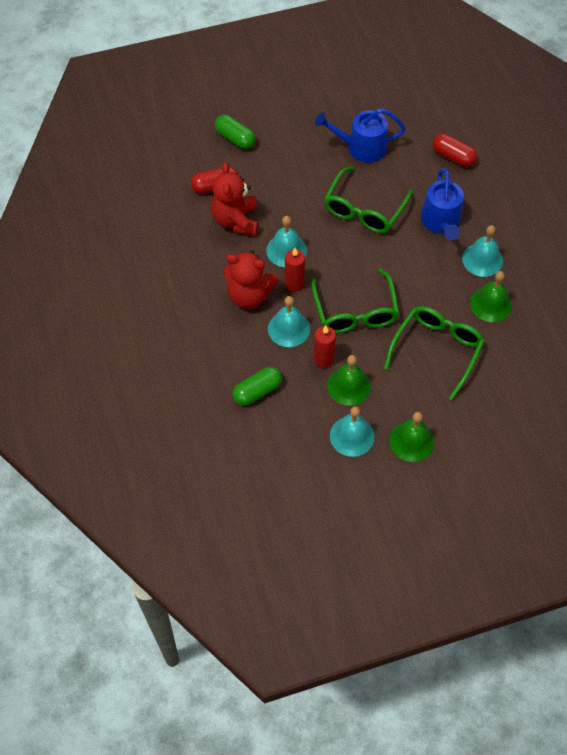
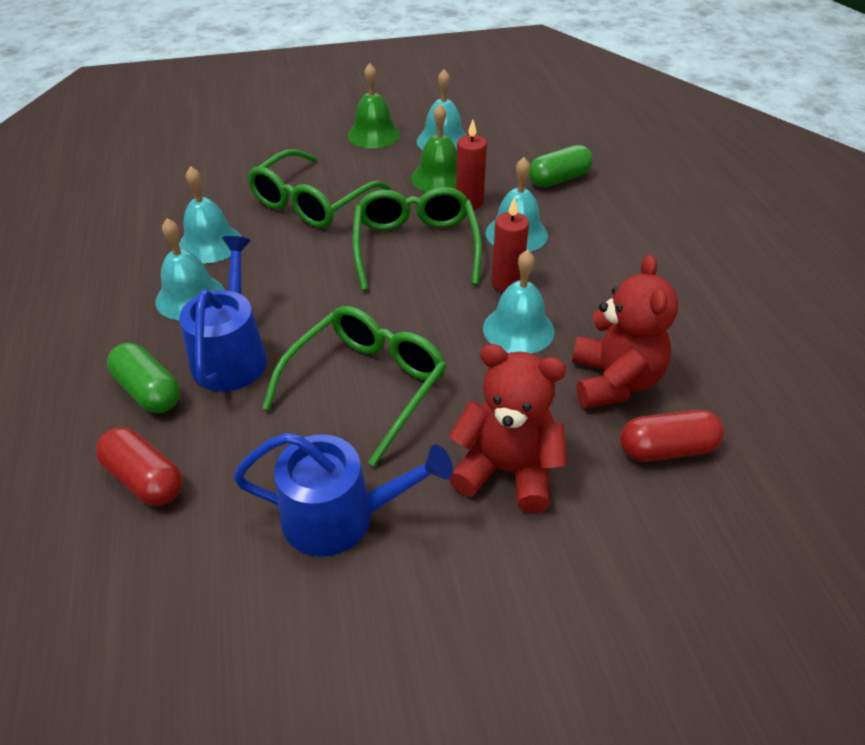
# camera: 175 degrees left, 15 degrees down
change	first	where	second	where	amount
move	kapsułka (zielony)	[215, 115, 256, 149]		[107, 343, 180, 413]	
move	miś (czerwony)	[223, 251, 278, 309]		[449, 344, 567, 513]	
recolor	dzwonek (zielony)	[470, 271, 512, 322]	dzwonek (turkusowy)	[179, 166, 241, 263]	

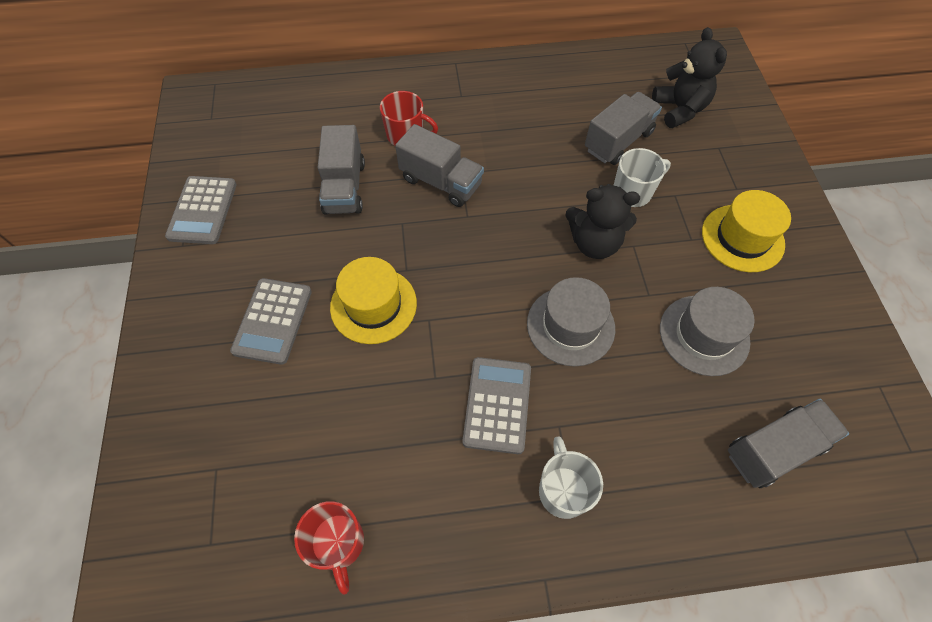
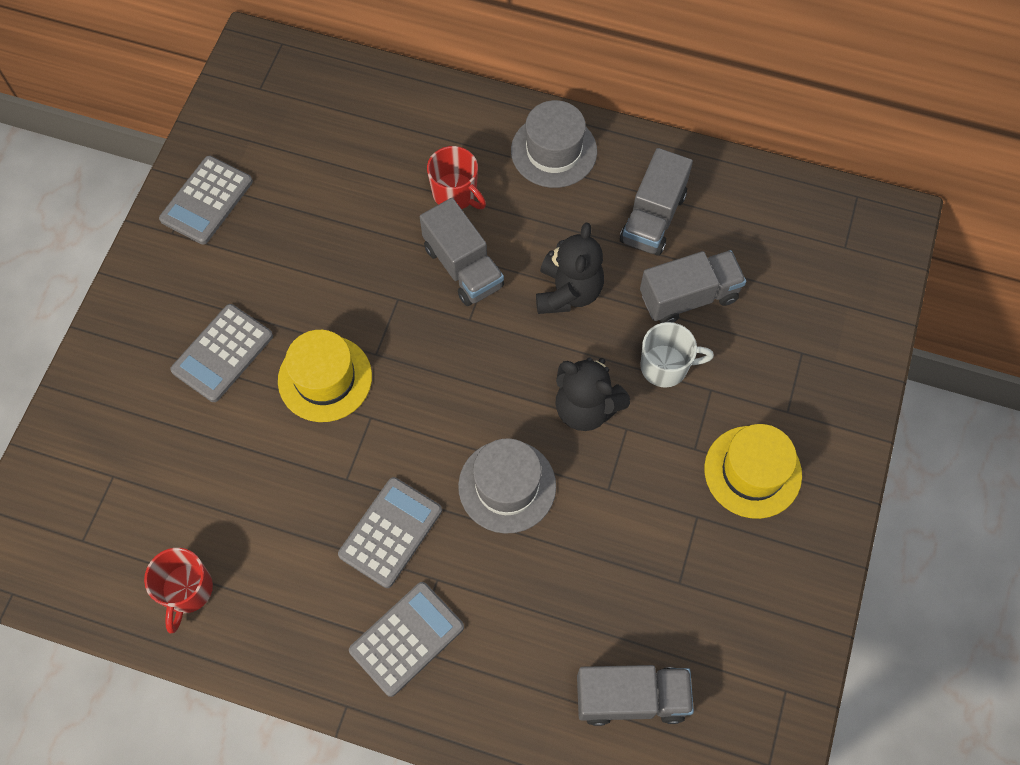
# camera: 25 degrees right, 5 degrees up
change	first	where	second	where	amount
move	ciężarówka (szary)	[318, 125, 365, 215]		[620, 148, 693, 256]	
replace	kubek (biały)	[539, 436, 603, 519]	kalkulator (szary)	[349, 582, 464, 697]	
move	miś (czarny)	[652, 27, 727, 128]		[536, 223, 604, 314]	
move	kapelusz (szary)	[660, 287, 755, 376]		[511, 100, 597, 188]	

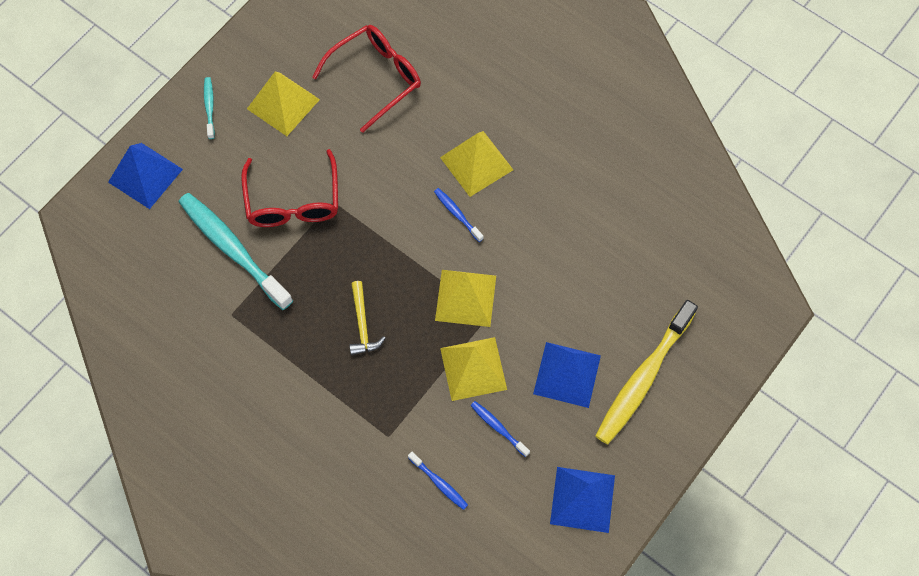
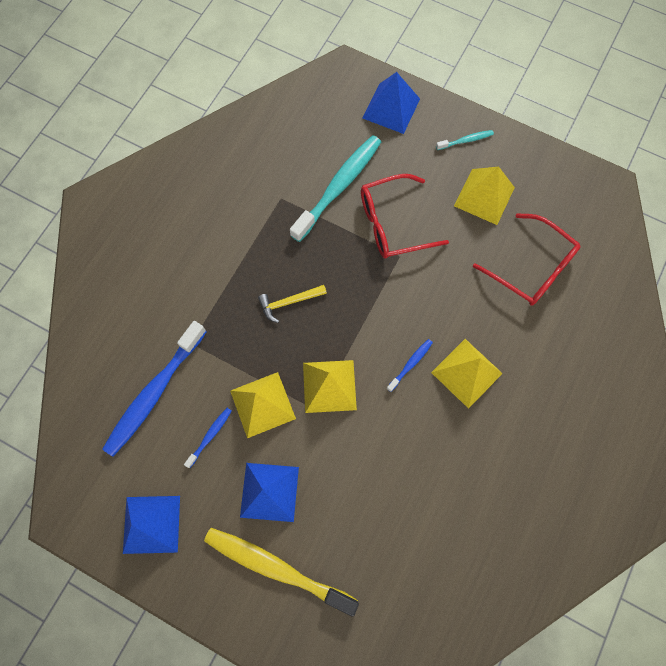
# camera: 80 degrees right, 5 degrees up
change	first	where	second	where	amount
resize	szczoteczka do zębów (niebieski)	[408, 452, 468, 510]		[102, 321, 206, 456]	x2.24

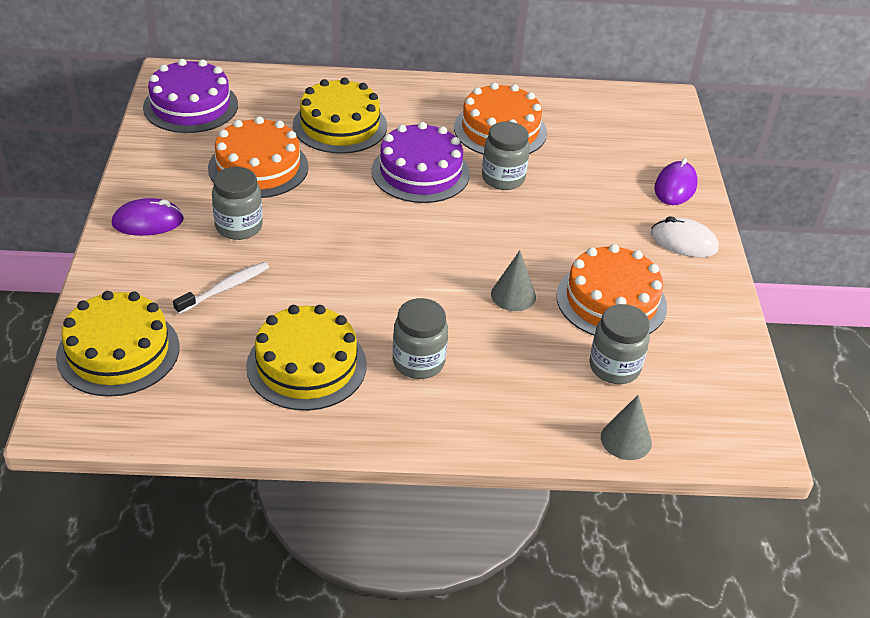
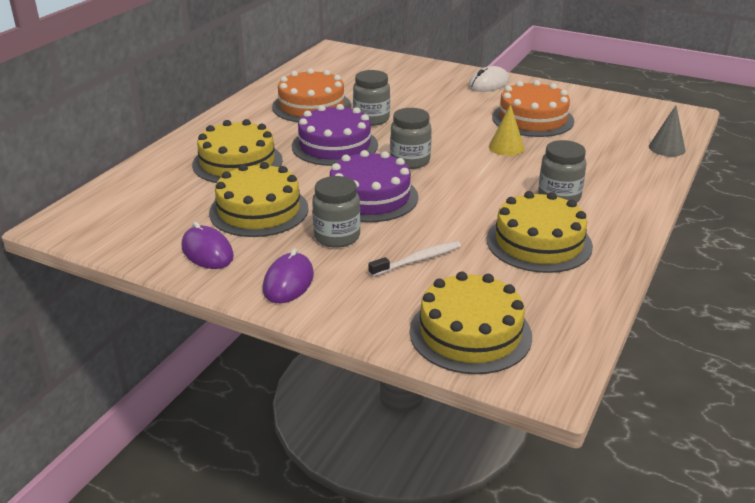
# camera: 60 degrees left, 10 degrees down
change	first	where	second	where	amount
move	tort (fioletowy)	[143, 59, 238, 133]		[330, 150, 418, 222]	
rotate	szczoteczka do zębów (biały)	[173, 262, 269, 314]		[368, 241, 461, 277]	75 degrees clockwise
recolor	tort (pomarańczowy)	[208, 116, 308, 198]	tort (żółty)	[209, 162, 309, 237]	
recolor	stożek (szary)	[491, 250, 536, 311]	stożek (żółty)	[489, 104, 524, 156]	
move	słoik (szary)	[590, 304, 650, 384]		[390, 108, 432, 169]	
move	myszka (fioletowy)	[655, 158, 698, 205]		[182, 222, 234, 269]	

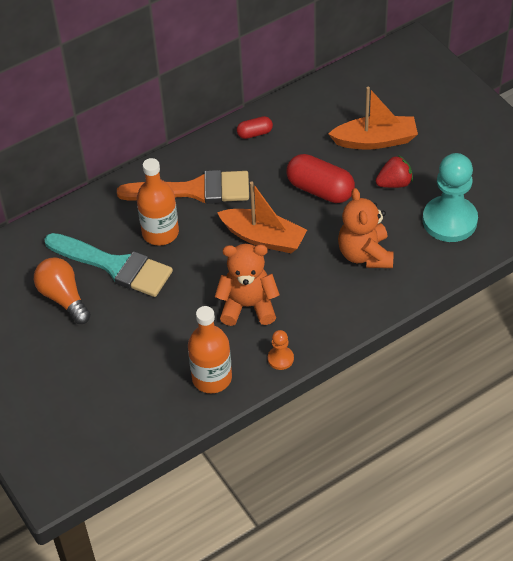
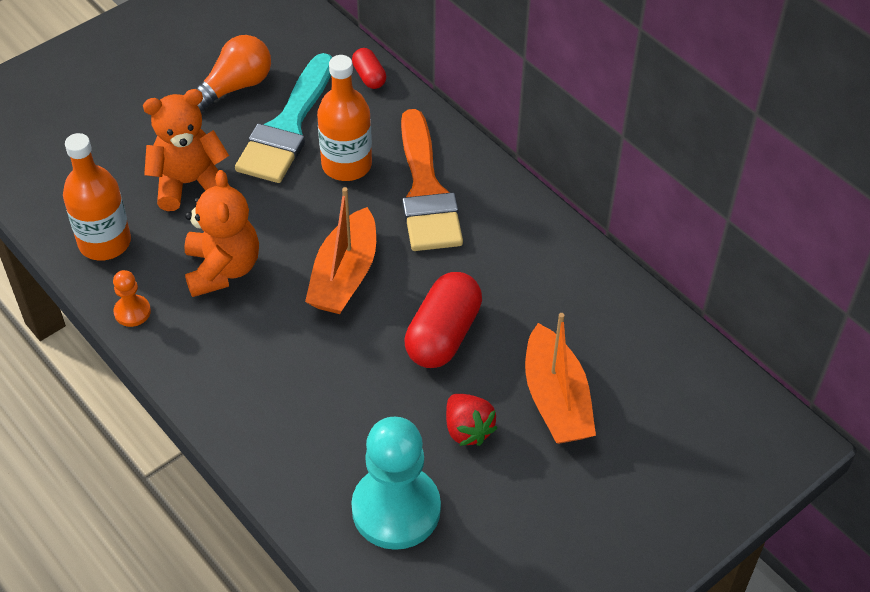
# camera: 80 degrees right, 0 degrees up
change	first	where	second	where	amount
move	kapsułka (czerwony)	[237, 116, 273, 139]		[352, 48, 386, 89]	
move	miś (pomarańczowy)	[338, 188, 394, 268]		[143, 89, 230, 211]	

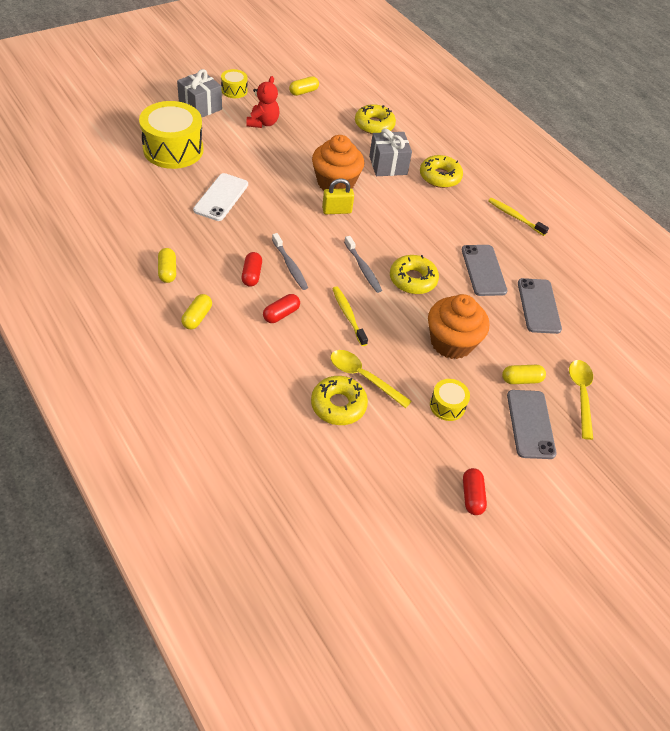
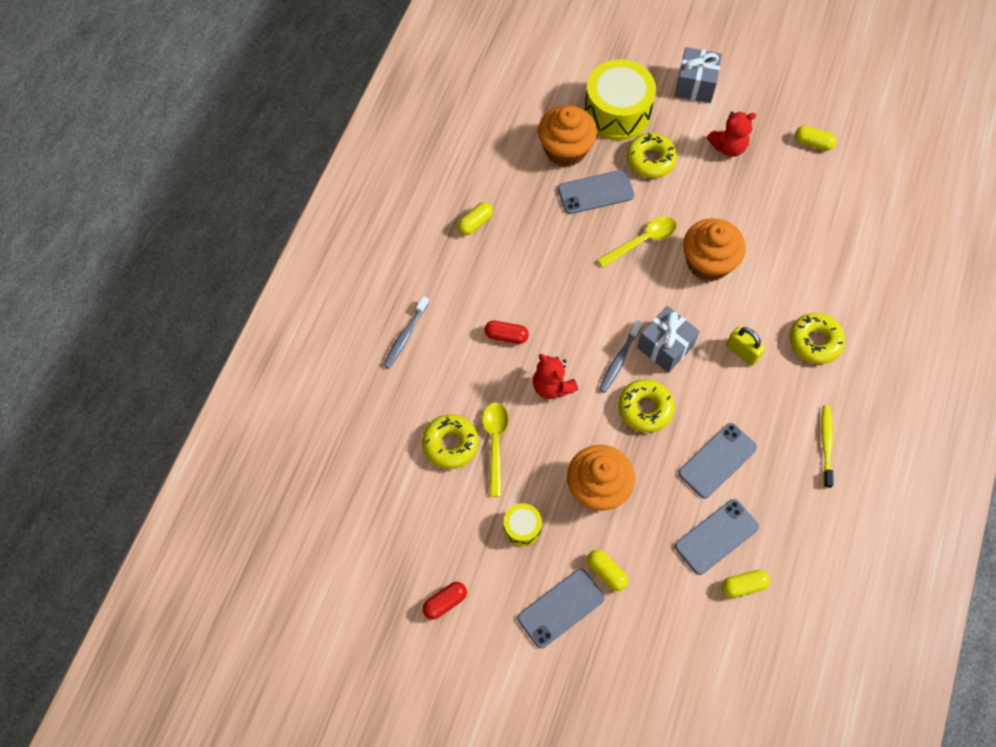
# camera: 60 degrees right, 15 degrees up
change	first	where	second	where	amount
move	kapsułka (żółty)	[181, 294, 212, 329]		[722, 570, 770, 598]	
recolor	telefon (biały)	[193, 173, 248, 221]	telefon (szary)	[558, 170, 635, 214]	
delete	bęben (żółty)	[221, 69, 248, 98]			
delete	kapsułka (czerwony)	[241, 252, 262, 286]			
move	szczoteczka do zębów (szary)	[272, 233, 308, 290]		[383, 296, 429, 369]	
move	kłódka (żółty)	[322, 178, 354, 214]		[726, 326, 765, 366]	
replace	szczoteczka do zębów (żółty)	[332, 286, 368, 346]	miś (czerwony)	[533, 354, 578, 399]	
move	donut (żółty)	[355, 104, 396, 134]		[626, 133, 677, 178]	
move	prezent (szary)	[369, 128, 412, 176]		[637, 306, 700, 373]	
move	łyżka (żółty)	[569, 360, 593, 440]		[597, 216, 676, 267]	
insert			muffinka (pomarańczowy)	[538, 105, 597, 167]	

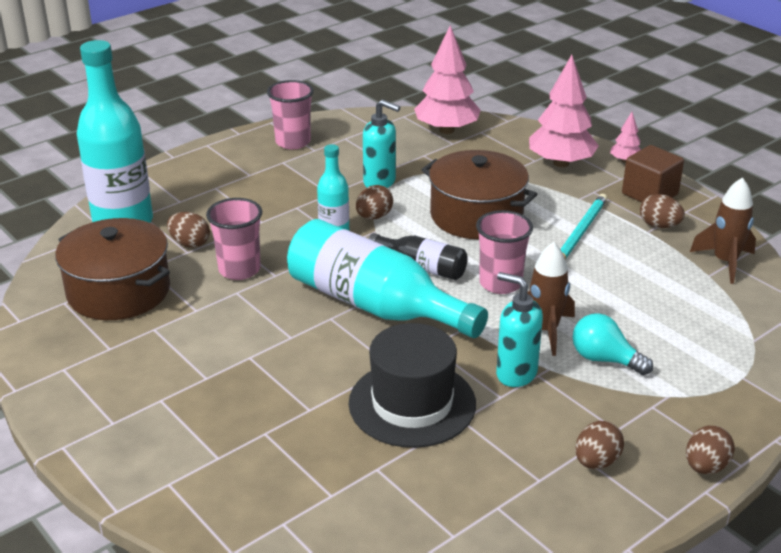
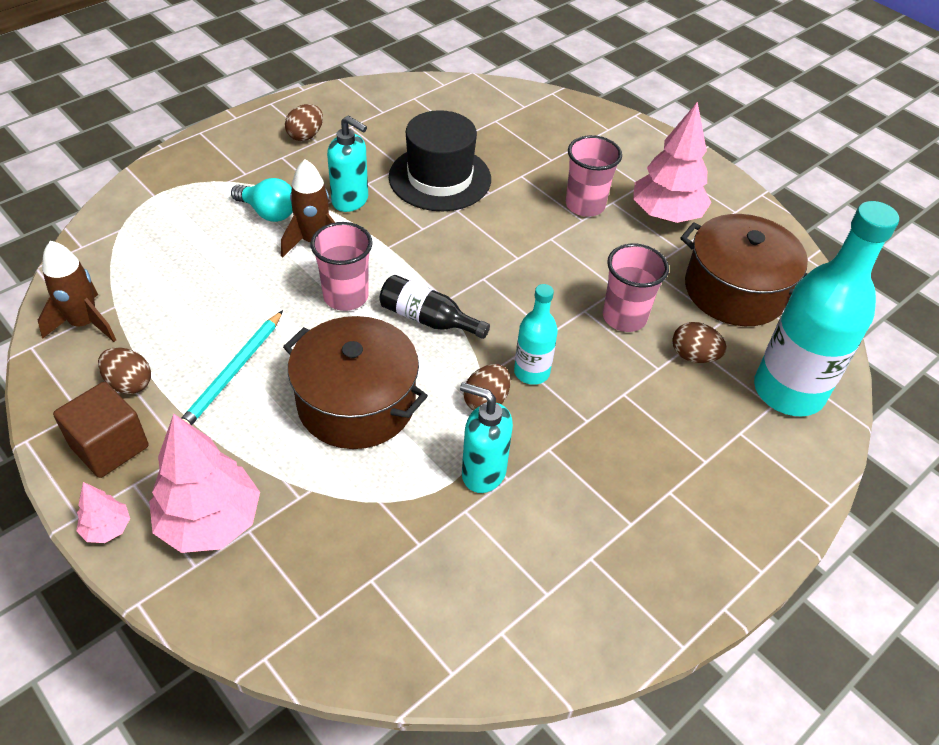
# camera: 175 degrees right, 15 degrees up
change	first	where	second	where	amount
move	szklanka (różowy)	[267, 80, 314, 149]		[566, 135, 622, 217]	
delete	butelka (turkusowy)	[287, 219, 488, 338]			
move	drzewko (różowy)	[414, 25, 481, 134]		[633, 101, 711, 223]	
delete	jajko (brązowy)	[686, 426, 735, 474]			

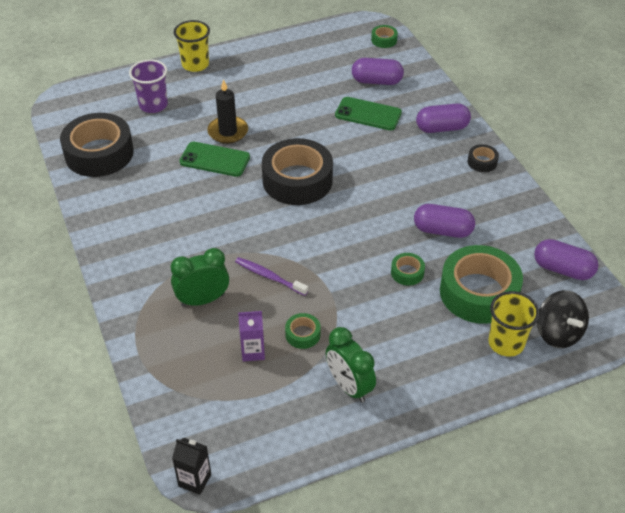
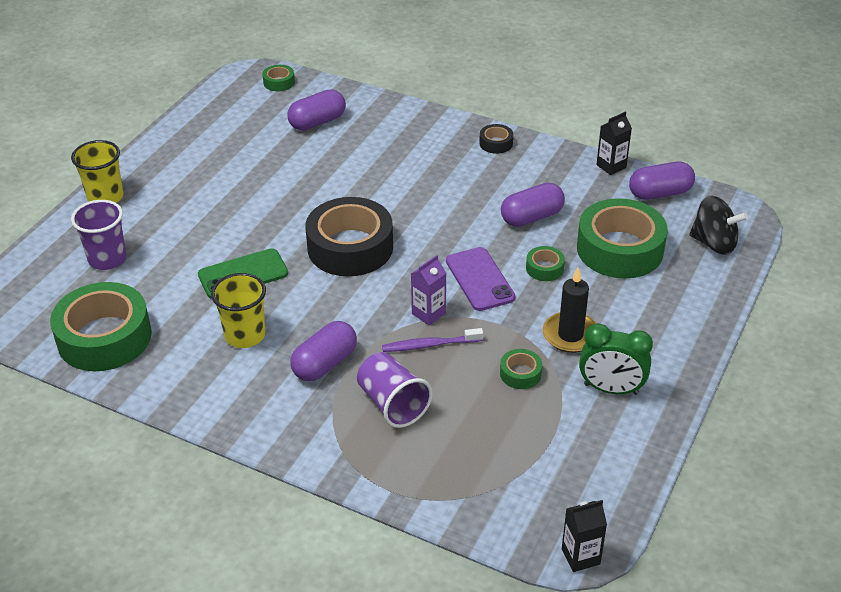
# camera: 40 degrees left, 5 degrees down
change	first	where	second	where	amount
recolor	taśma klejąca (czarny)	[60, 113, 134, 177]	taśma klejąca (zielony)	[50, 282, 152, 371]	
replace	budzik (zielony)	[171, 248, 229, 307]	szklanka (fioletowy)	[357, 352, 433, 428]	
move	świeca (czarny)	[207, 79, 248, 144]		[543, 268, 596, 353]	
move	karton mleka (fioletowy)	[238, 311, 265, 361]		[411, 255, 446, 325]	
delete	telefon (zielony)	[335, 97, 402, 130]			
move	kapsułka (fioletowy)	[416, 103, 471, 133]		[290, 321, 357, 381]	
move	szklanka (żółty)	[488, 291, 540, 357]		[211, 273, 266, 348]	
insert			telefon (fioletowy)	[446, 247, 515, 311]	
insert			karton mleka (czarny)	[596, 111, 632, 175]	

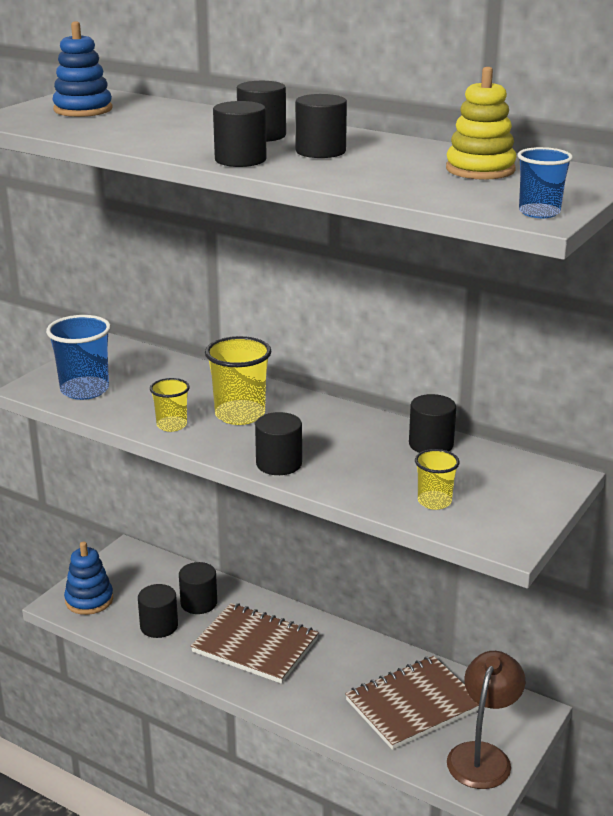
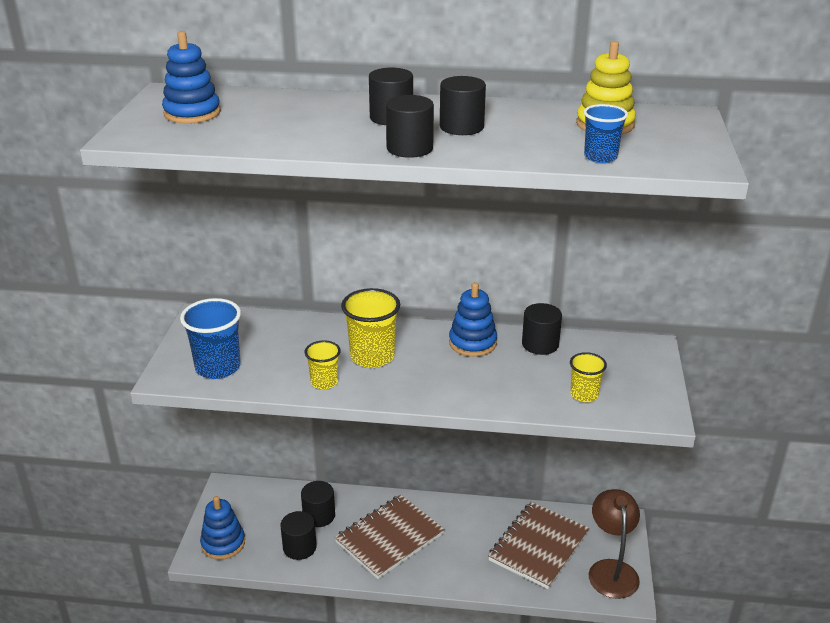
# camera: 25 degrees left, 5 degrees up
change	first	where	second	where	amount
rotate	zeszyt (brązowy)	[191, 603, 319, 684]		[334, 495, 445, 579]	45 degrees counterclockwise
delete	walec (czarny)	[255, 412, 302, 475]			
move	szklanka (niebieski)	[517, 147, 573, 218]		[583, 104, 628, 163]	
insert			zabawka nakładanka (niebieski)	[449, 282, 497, 357]	

